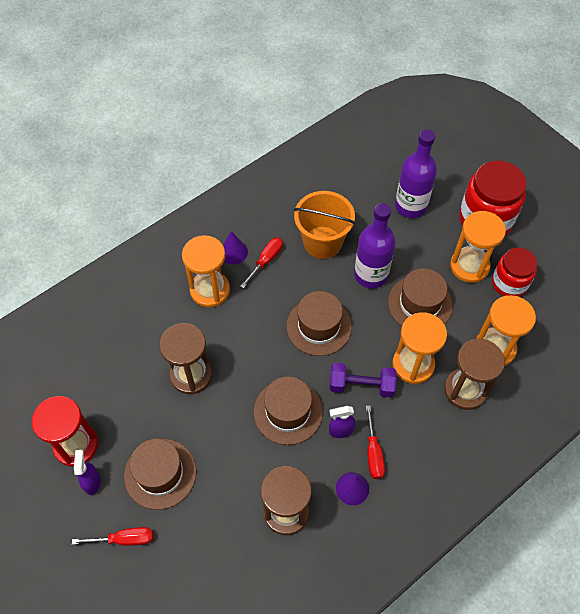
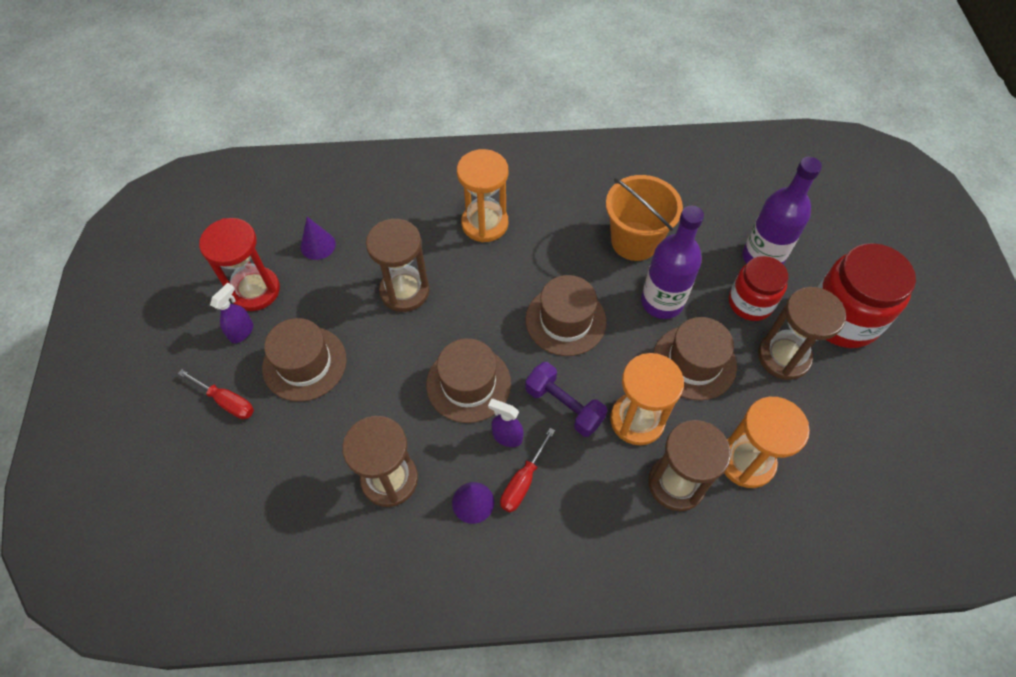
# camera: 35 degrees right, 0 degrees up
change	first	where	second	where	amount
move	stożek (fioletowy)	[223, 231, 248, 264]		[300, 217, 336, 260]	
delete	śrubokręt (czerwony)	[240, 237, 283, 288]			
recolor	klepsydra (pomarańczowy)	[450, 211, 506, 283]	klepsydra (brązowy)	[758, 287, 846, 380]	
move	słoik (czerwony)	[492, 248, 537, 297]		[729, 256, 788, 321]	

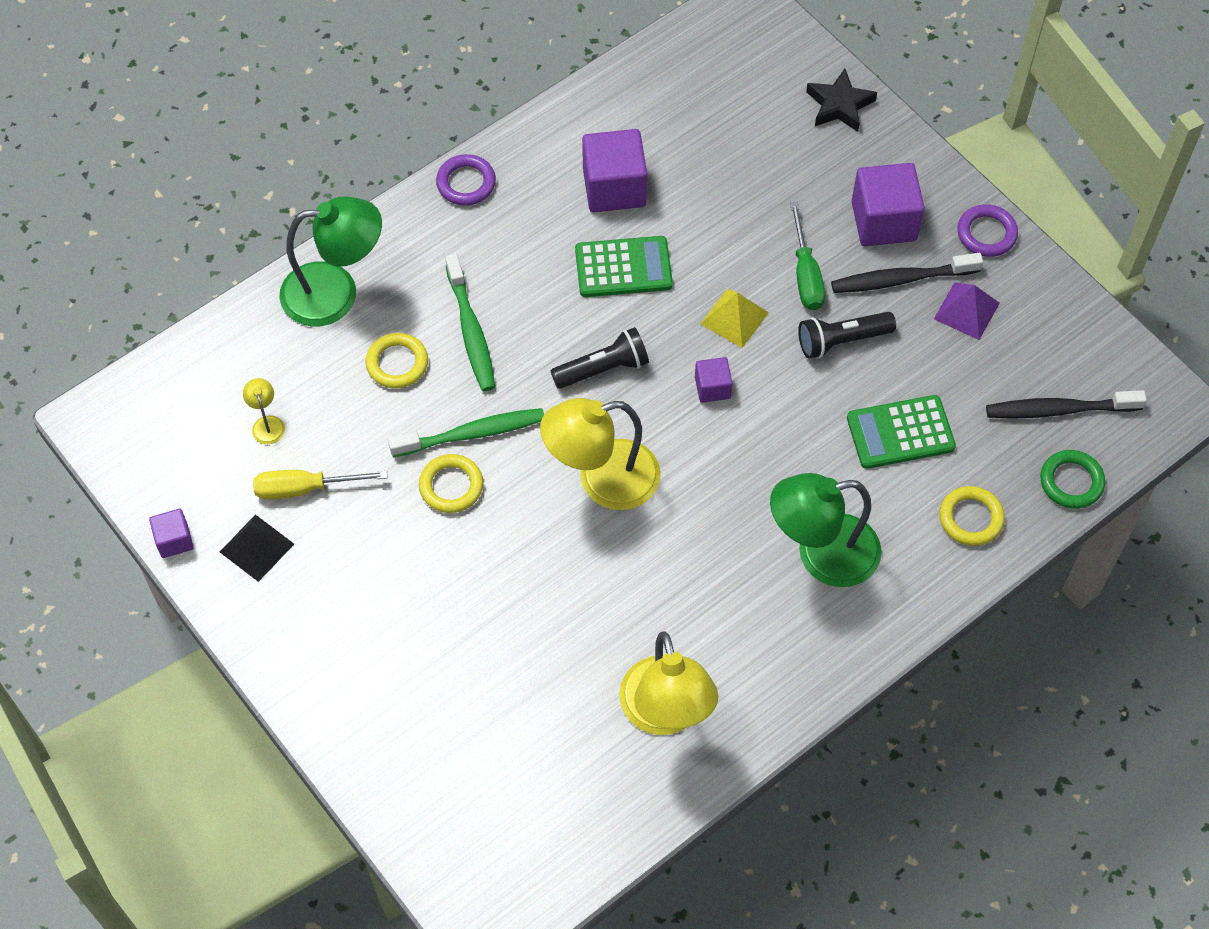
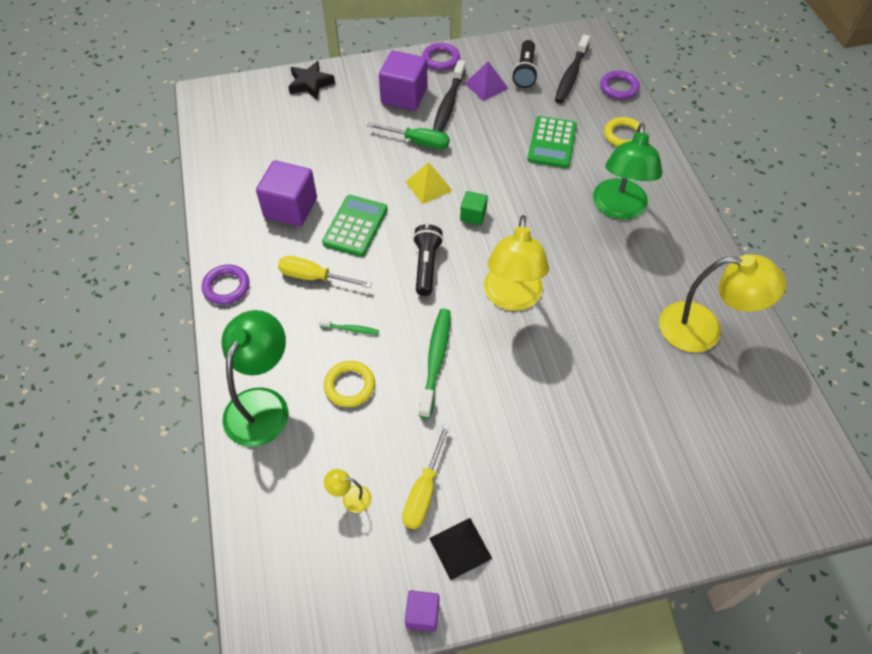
# camera: 65 degrees left, 5 degrees down
change	first	where	second	where	amount
delete	pierścień (żółty)	[419, 454, 483, 513]			
resize	szczoteczka do zębów (zielony)	[445, 254, 495, 391]		[319, 319, 379, 335]	x0.50
recolor	sześcian (fioletowy)	[695, 357, 733, 403]	sześcian (zielony)	[460, 191, 488, 225]	
move	latarka (czarny)	[798, 312, 896, 359]		[512, 40, 538, 88]	
recolor	pierścień (zielony)	[1040, 450, 1105, 509]	pierścień (fioletowy)	[600, 71, 640, 100]	
insert			śrubokręt (żółty)	[278, 256, 372, 288]	

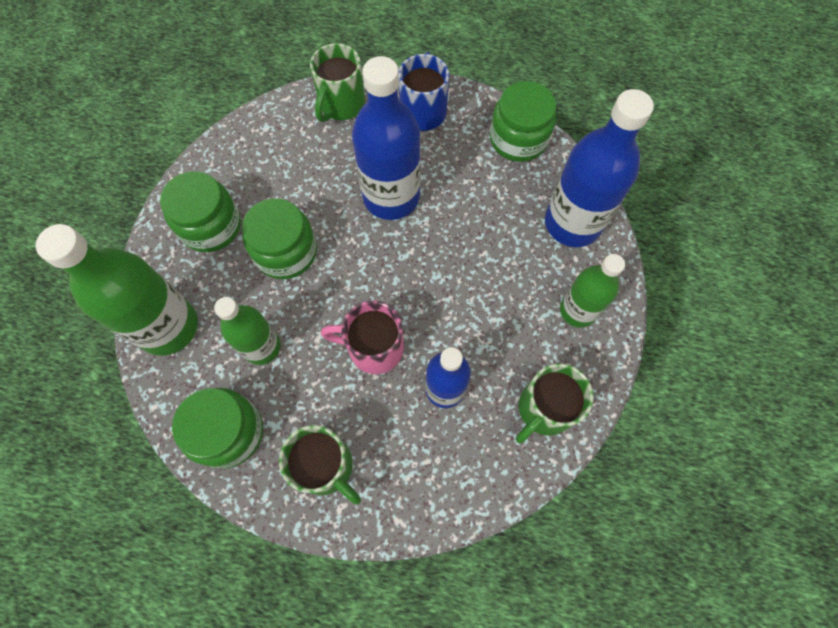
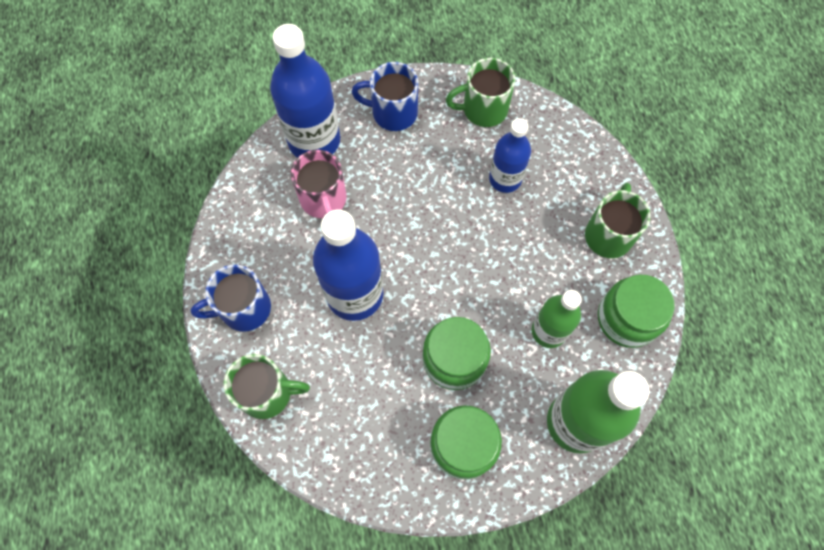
# camera: 115 degrees left, 0 degrees up
change	first	where	second	where	amount
move	kubek (różowy)	[321, 301, 404, 374]		[291, 150, 347, 218]	
delete	słoik (zielony)	[490, 81, 556, 162]			
rotate	kubek (zielony)	[516, 364, 594, 443]		[446, 58, 516, 127]	150 degrees clockwise
replace	butelka (zielony)	[560, 254, 625, 328]	kubek (niebieski)	[351, 62, 418, 131]	

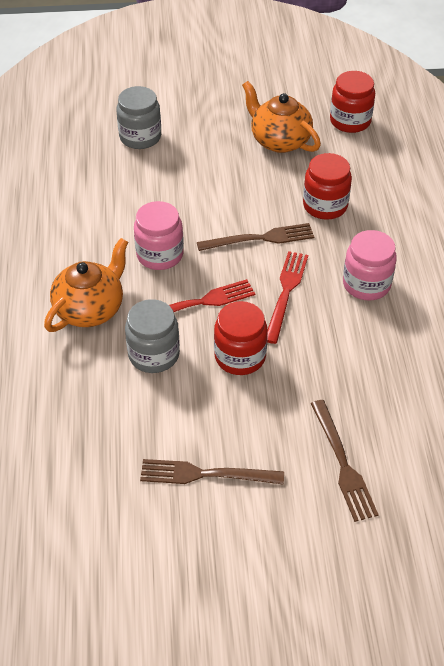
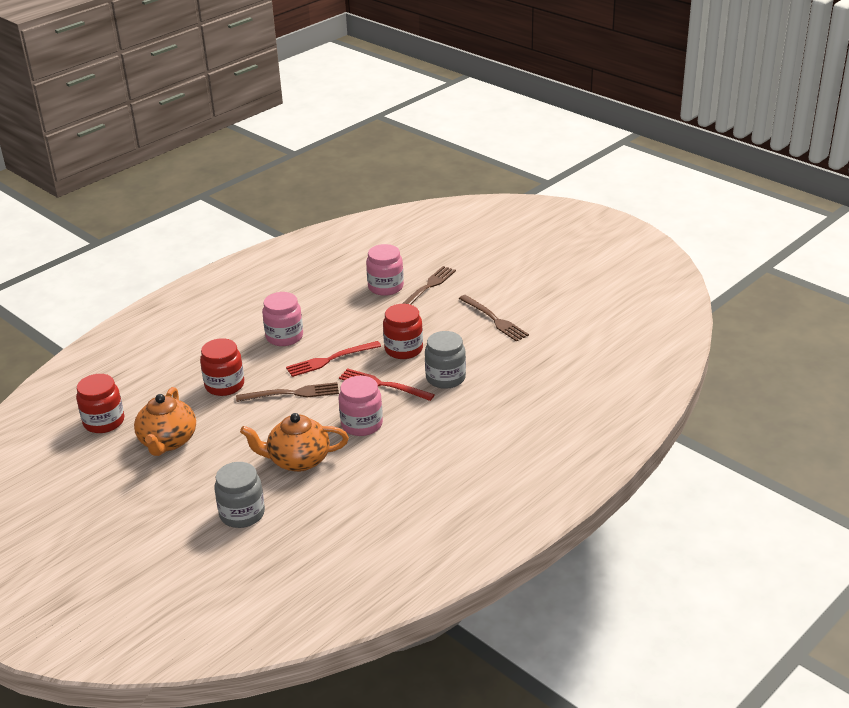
# camera: 130 degrees left, 15 degrees down
change	first	where	second	where	amount
move	imbryk (pomarańczowy)	[44, 238, 128, 332]		[240, 413, 349, 472]	
rotate	widelec (brązowy)	[197, 223, 314, 251]		[236, 382, 339, 402]	135 degrees clockwise
insert			słoik (różowy)	[366, 244, 404, 296]	

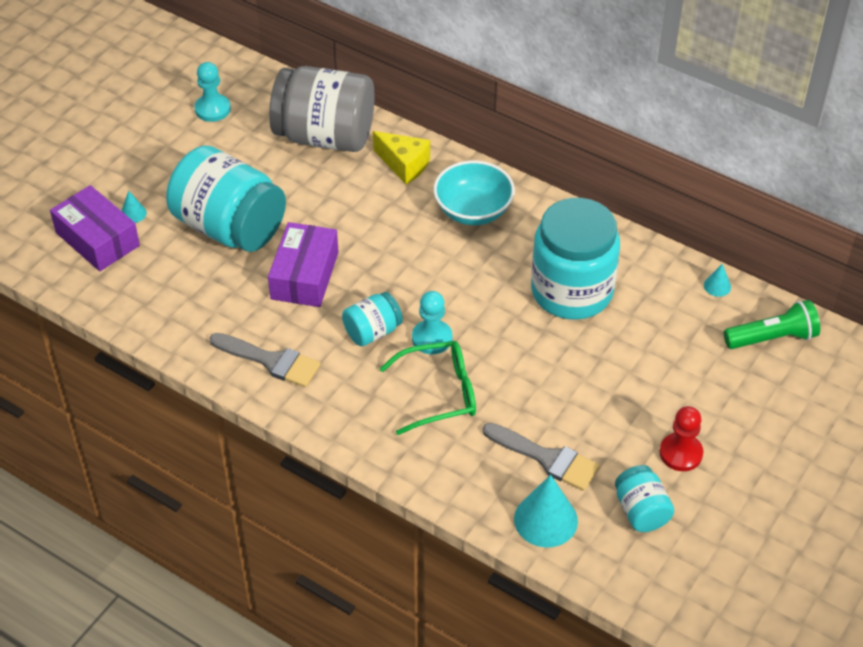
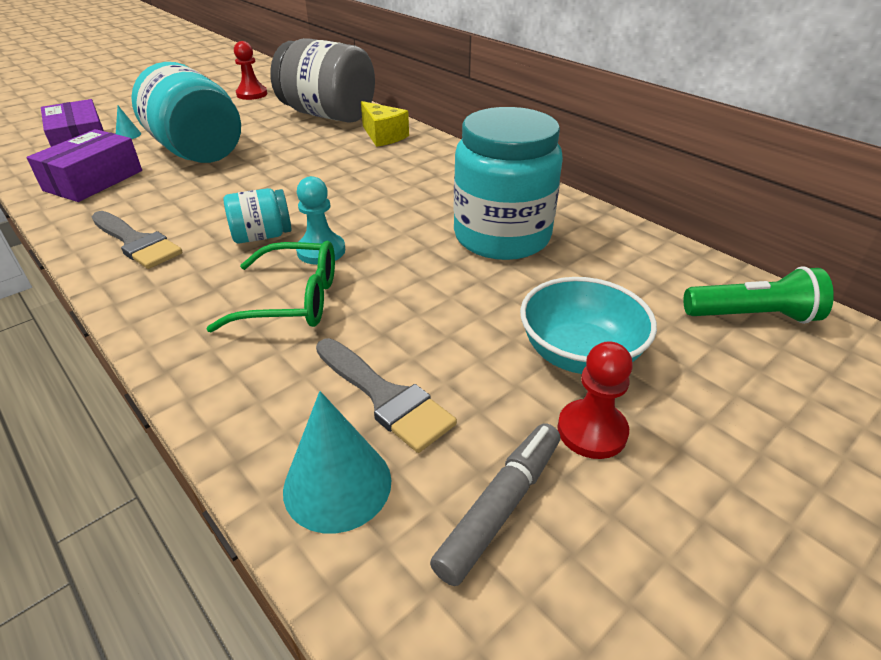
# camera: 15 degrees right, 10 degrees down
change	first	where	second	where	amount
recolor	pionek (turkusowy)	[194, 62, 231, 122]	pionek (czerwony)	[234, 41, 267, 100]	
move	pudełko (fioletowy)	[268, 222, 339, 307]		[27, 129, 142, 202]	
move	miska (turkusowy)	[433, 161, 515, 225]		[520, 277, 657, 374]	
replace	słoik (turkusowy)	[615, 465, 674, 532]	flamaster (szary)	[430, 423, 560, 586]	
delete	stożek (turkusowy)	[704, 264, 731, 297]			

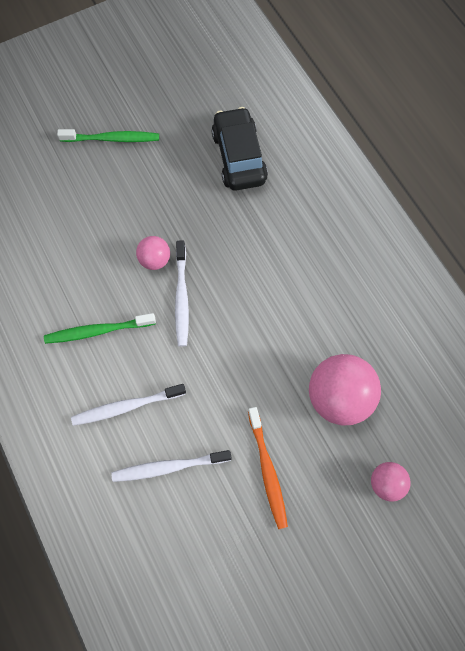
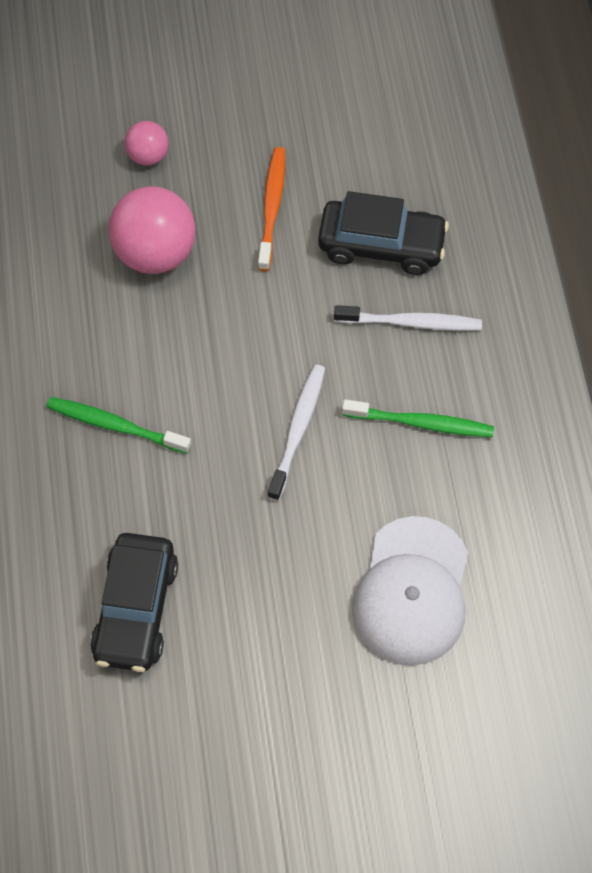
# camera: 160 degrees left, 5 degrees down
change	first	where	second	where	amount
move	szczoteczka do zębów (zielony)	[57, 129, 159, 142]		[47, 397, 191, 454]	
replace	szczoteczka do zębów (biały)	[111, 450, 231, 482]	samochód (czarny)	[318, 191, 449, 275]	
delete	piłka (różowy)	[136, 236, 170, 270]			
insert			czapka (biały)	[352, 516, 468, 666]	

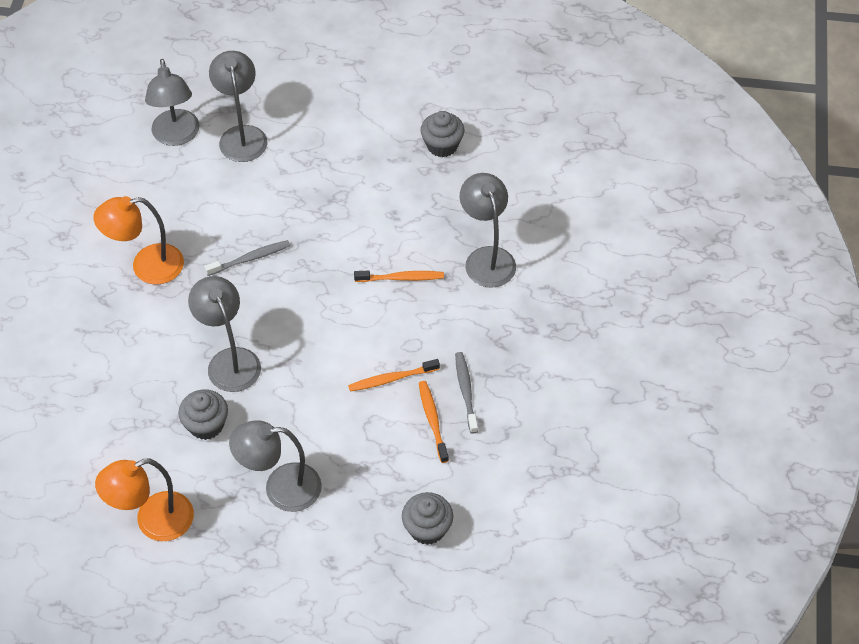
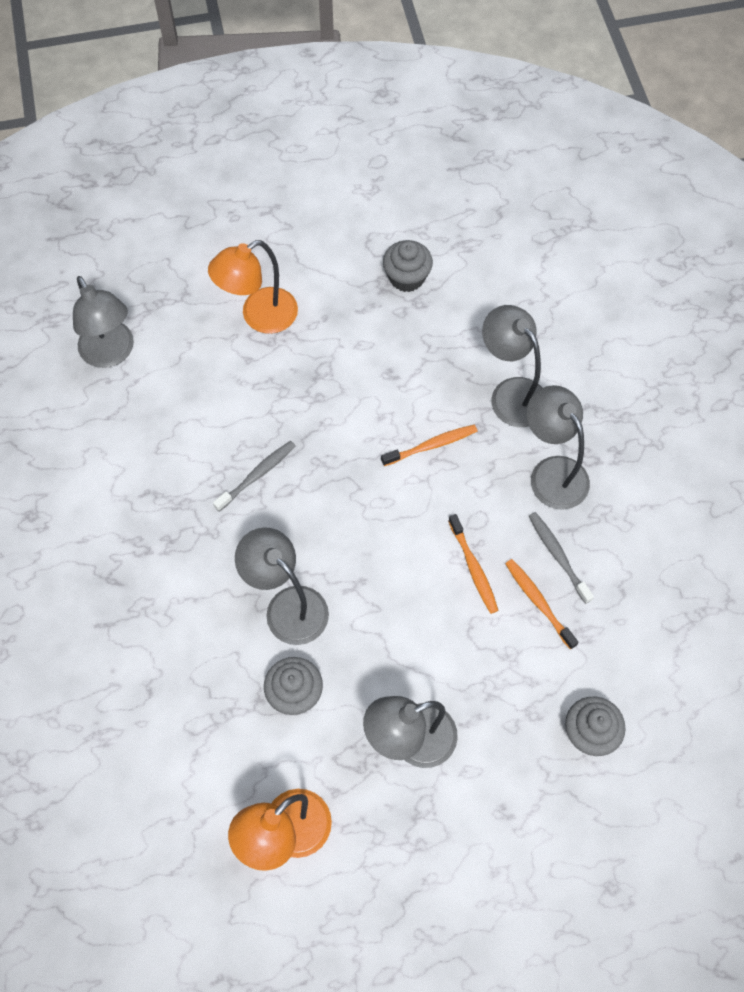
# camera: 20 degrees left, 10 degrees up
change	first	where	second	where	amount
move	lampka (pomarańczowy)	[93, 196, 184, 285]		[208, 240, 298, 334]	
move	lampka (szary)	[209, 51, 267, 162]		[527, 385, 590, 510]	
rotate	szczoteczka do zębów (pomarańczowy)	[348, 359, 440, 392]		[448, 514, 499, 614]	75 degrees counterclockwise

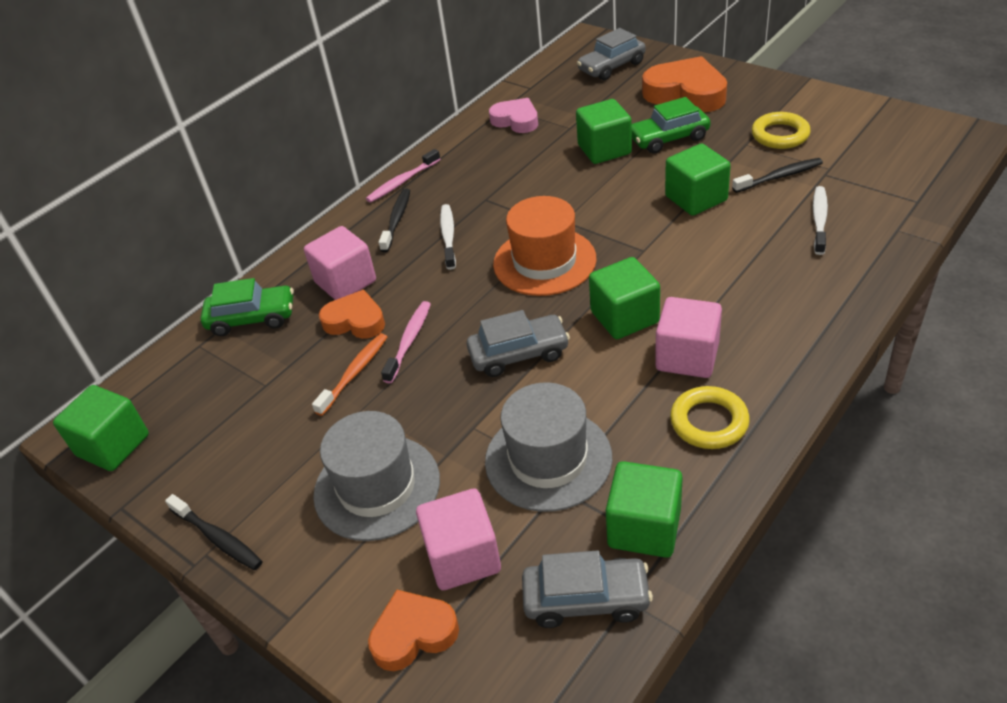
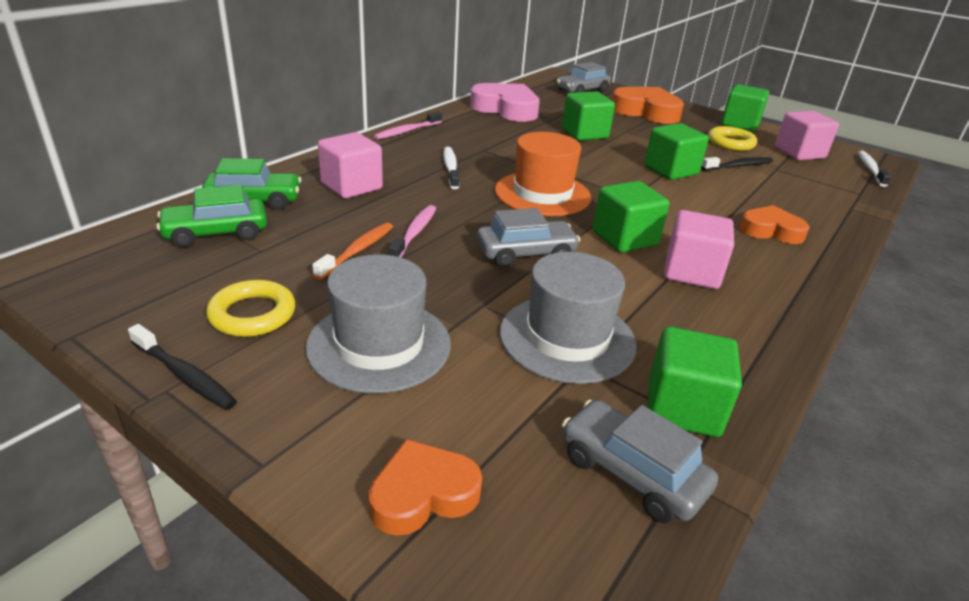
# camera: 10 degrees left, 10 degrees down
change	first	where	second	where	amount
move	sześcian (zielony)	[53, 385, 149, 471]		[721, 84, 769, 131]	
move	serce (pomarańczowy)	[319, 290, 385, 339]		[739, 205, 809, 244]	
delete	szczoteczka do zębów (czarny)	[379, 189, 410, 252]			
move	sześcian (różowy)	[416, 488, 501, 590]		[775, 111, 839, 160]	
resize	serce (różowy)	[489, 98, 538, 133]		[470, 83, 540, 122]	x1.62
rotate	samochód (szary)	[522, 550, 653, 628]		[562, 400, 718, 523]	135 degrees counterclockwise
move	samochód (zielony)	[632, 97, 710, 154]		[156, 185, 267, 247]	
move	pierścień (żółty)	[670, 386, 750, 449]		[206, 280, 295, 337]	
move	szczoteczka do zębów (biały)	[813, 186, 828, 255]		[858, 151, 891, 187]	

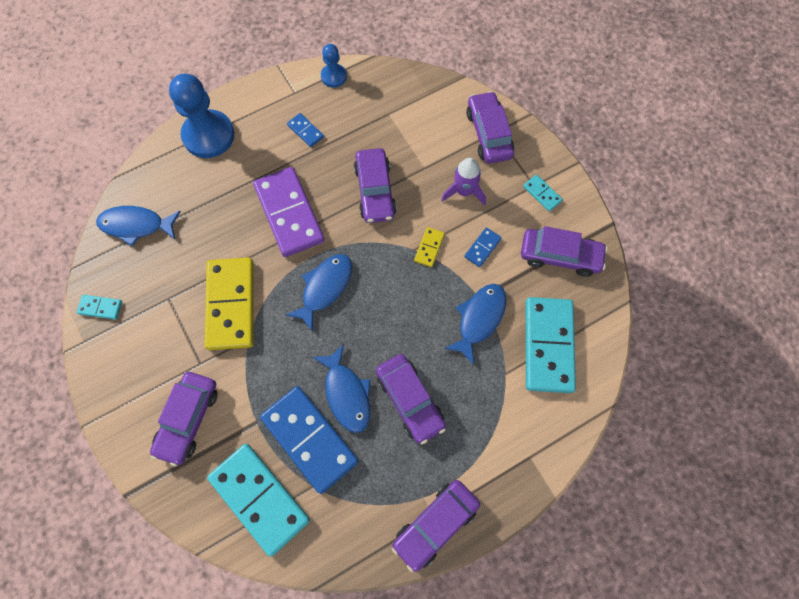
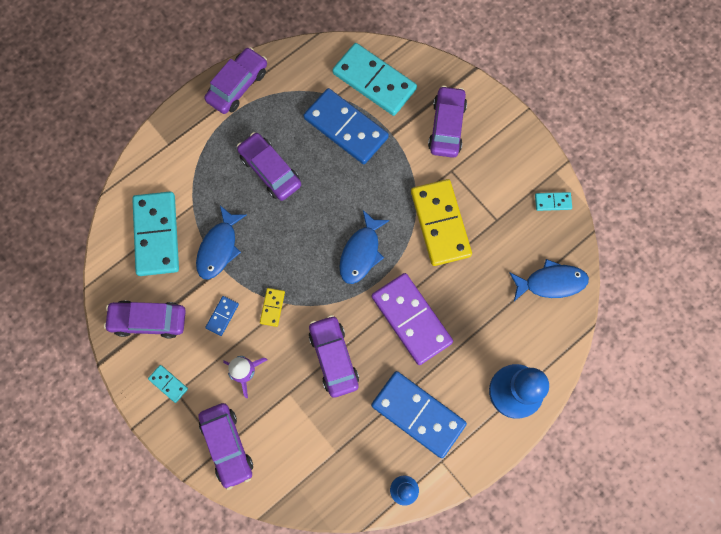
# camera: 170 degrees right, 5 degrees up
change	first	where	second	where	amount
resize	kostka domina (niebieski)	[287, 113, 324, 147]		[371, 371, 467, 458]	x2.30
delete	ryba (niebieski)	[313, 344, 370, 433]			

